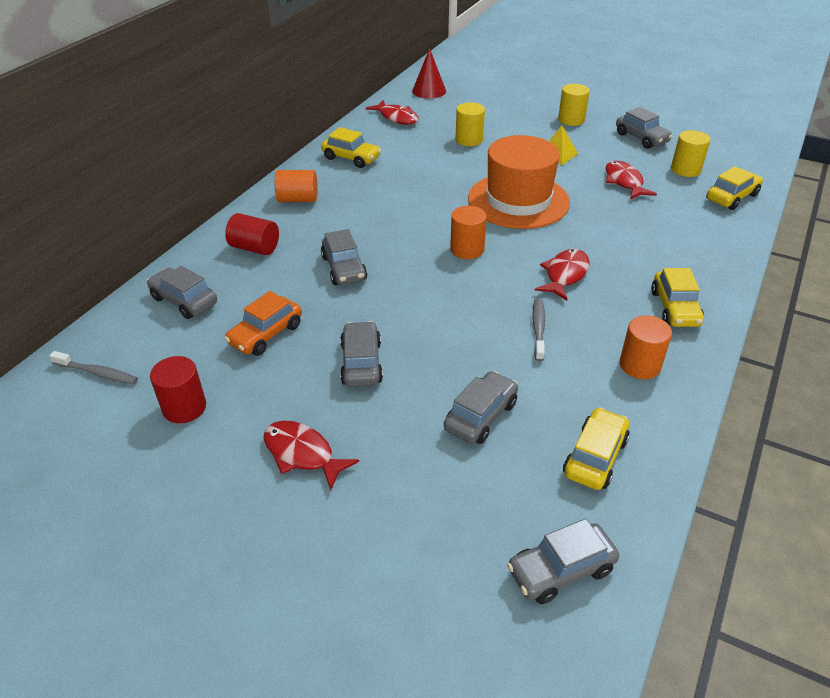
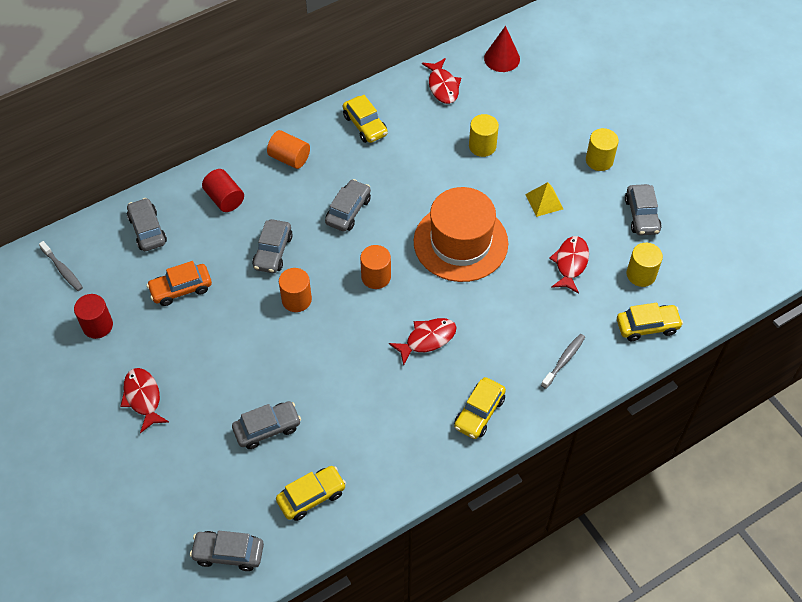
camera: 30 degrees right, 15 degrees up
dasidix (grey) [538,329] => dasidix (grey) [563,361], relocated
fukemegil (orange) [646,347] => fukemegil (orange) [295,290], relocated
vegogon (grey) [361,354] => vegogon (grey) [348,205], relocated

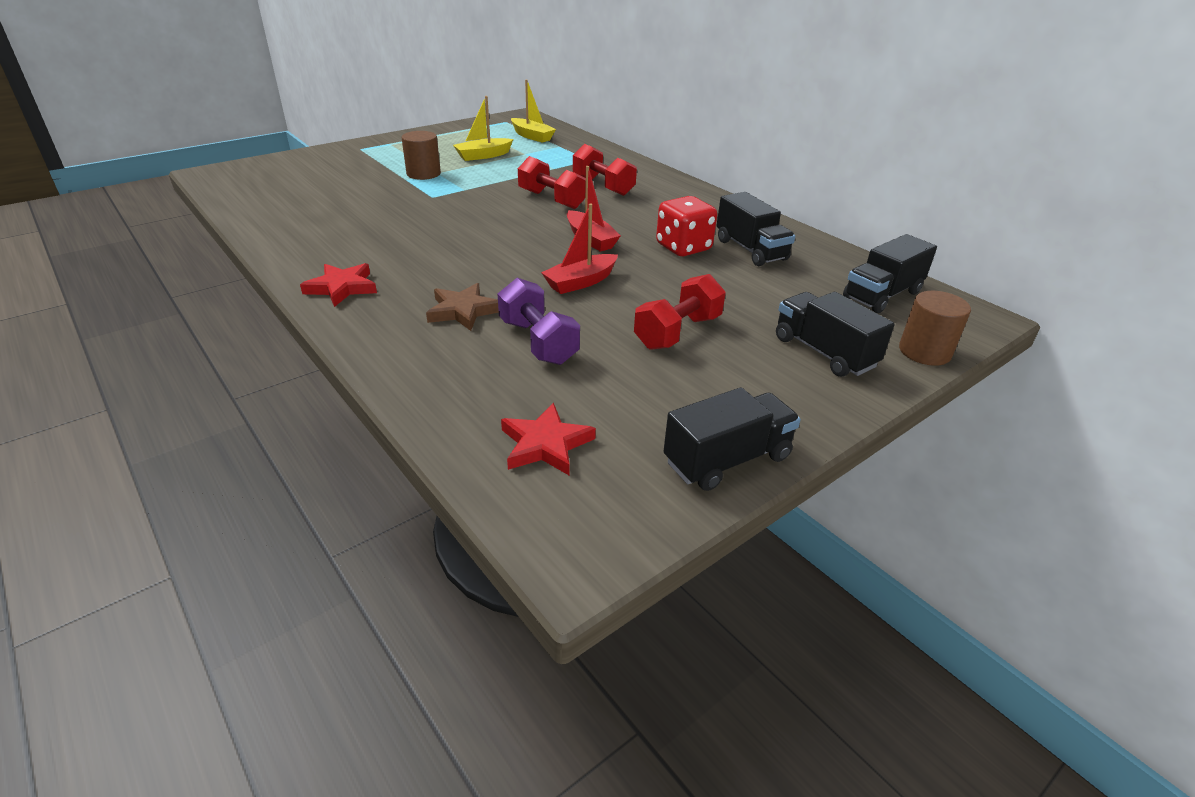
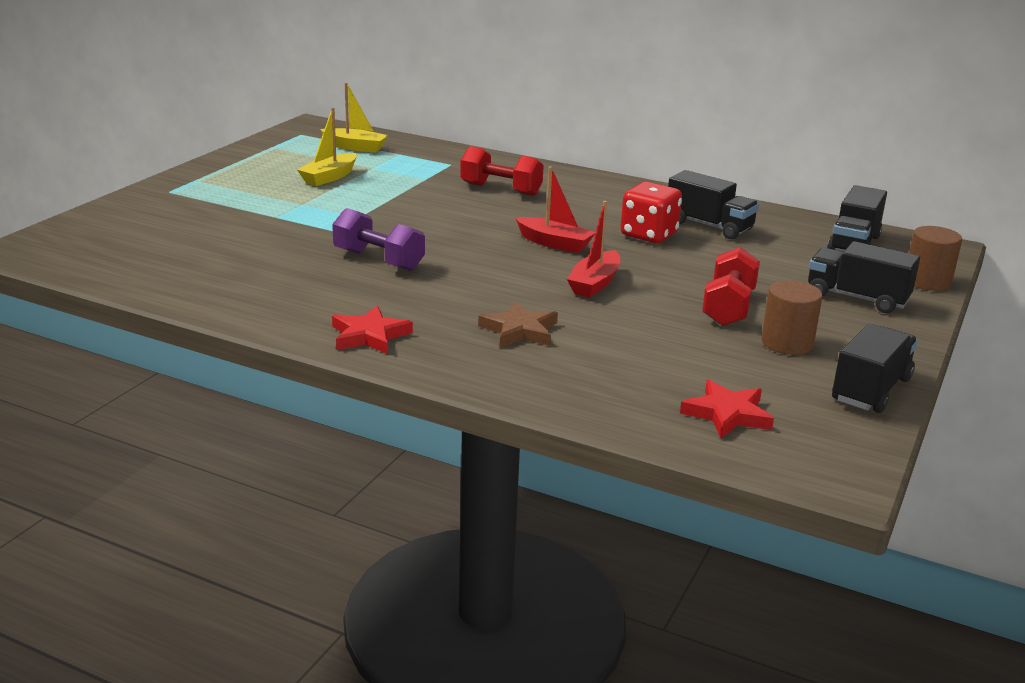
camera: 25 degrees left, 10 degrees down
fukemegil (brown) [421,155] => fukemegil (brown) [792,317], relocated
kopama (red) [552,182] => nothing
kopama (purple) [539,321] => kopama (purple) [378,239], relocated

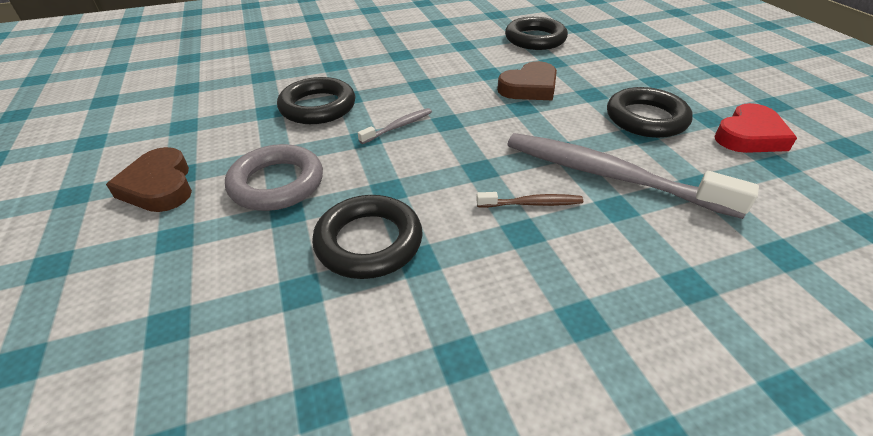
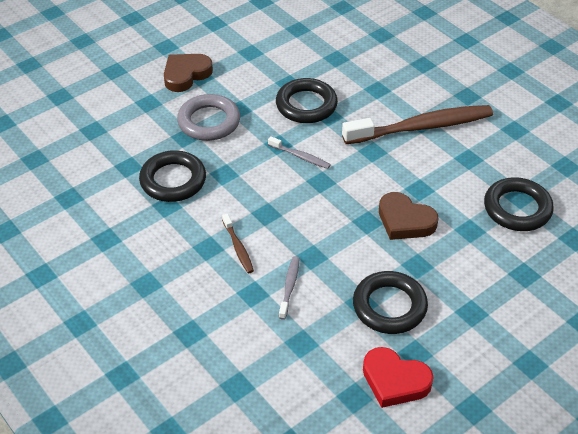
camera: 70 degrees right, 5 degrees up
dasidix (grey) [633,176] => dasidix (grey) [289,288], x0.43
nothing => dasidix (brown) [417,124]

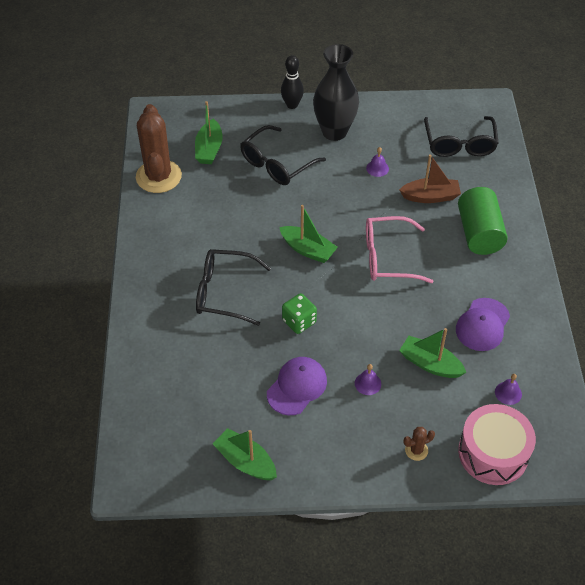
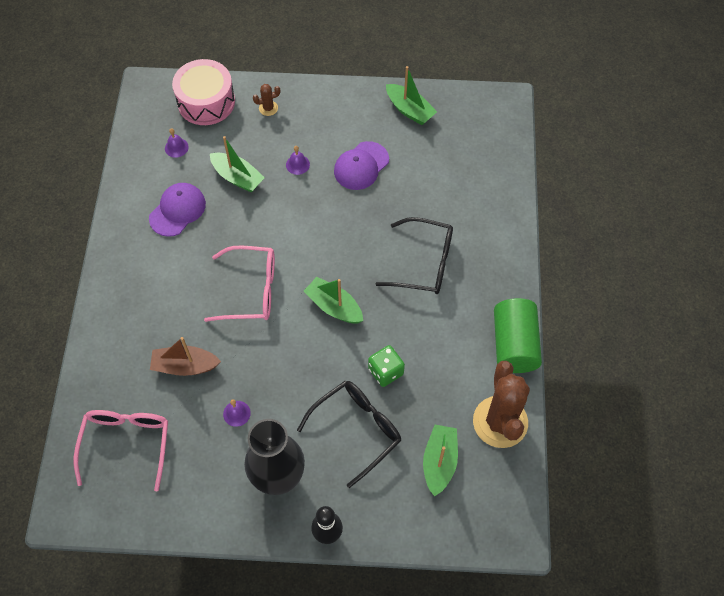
camera: 175 degrees left, 10 degrees up
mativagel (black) [461,136] => mativagel (pink) [121,450]
fukemegil (green) [483,221] => fukemegil (green) [518,335], relocated
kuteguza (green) [299,313] => kuteguza (green) [386,366], relocated

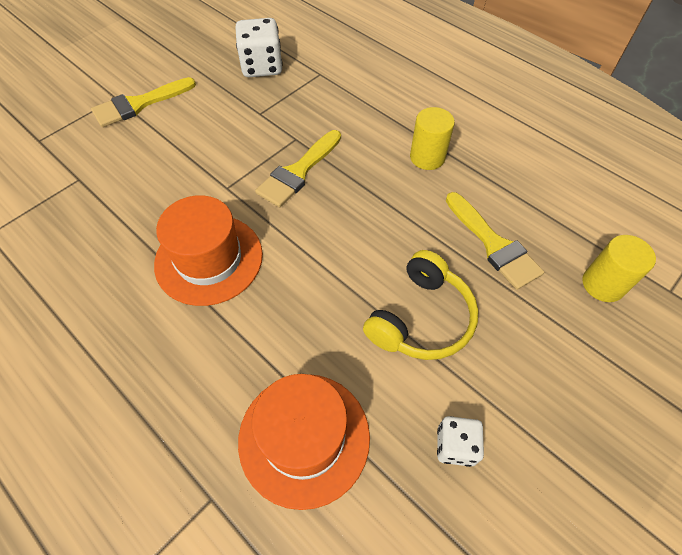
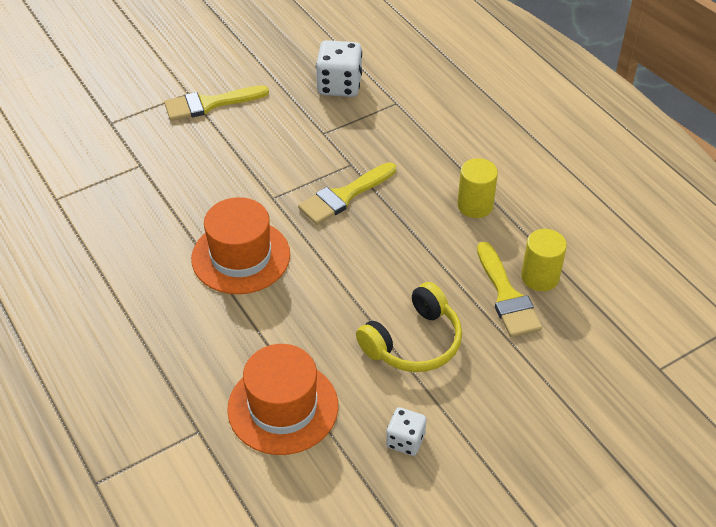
camera: 15 degrees right, 10 degrees down
fukemegil (yellow) [619,268] => fukemegil (yellow) [544,260], relocated

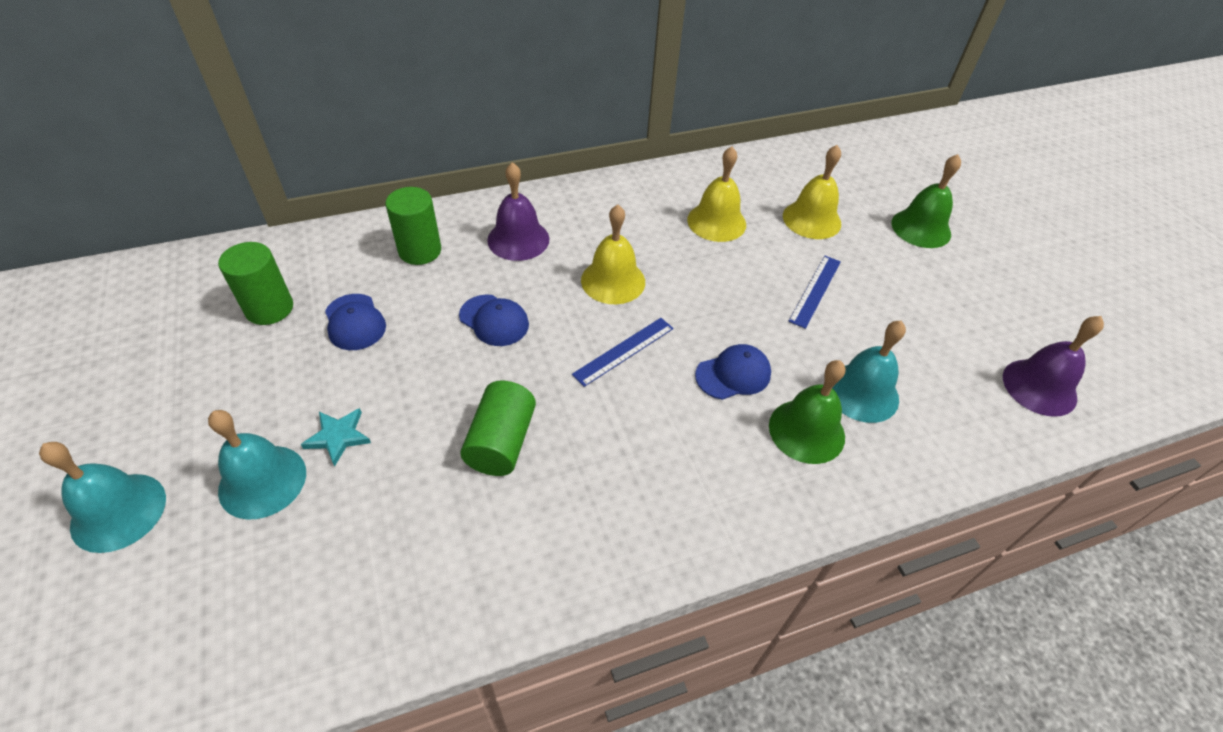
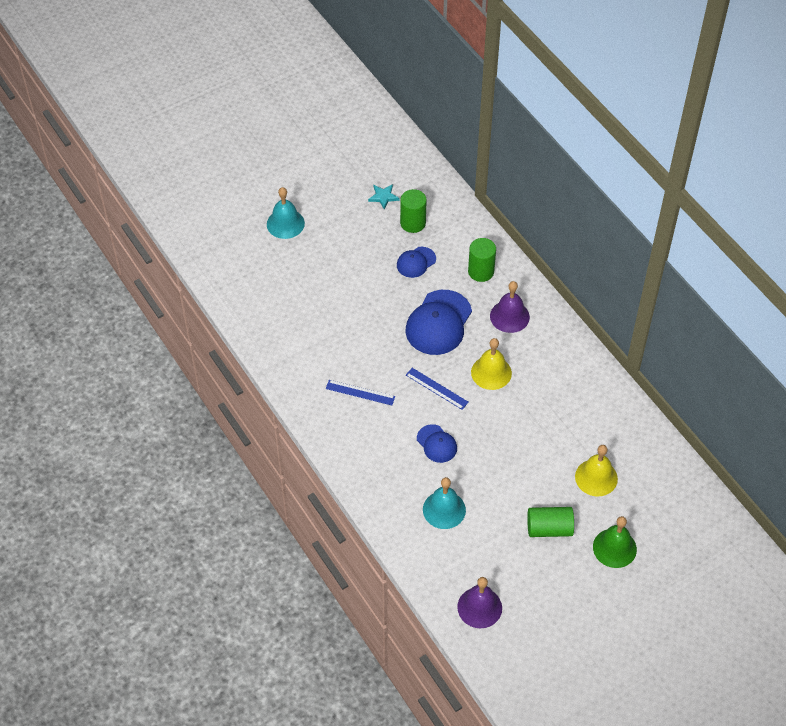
camera: 80 degrees right, 5 degrees up
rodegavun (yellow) [716,194] => nothing
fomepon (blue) [814,292] => fomepon (blue) [360,392], relocated
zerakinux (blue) [494,320] => zerakinux (blue) [438,322], x1.84
rodegavun (green) [807,412] => nothing
fukemegil (green) [498,428] => fukemegil (green) [550,522], relocated
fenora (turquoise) [336,437] => fenora (turquoise) [383,197], relocated
rodegavun (turquoise) [257,465] => nothing

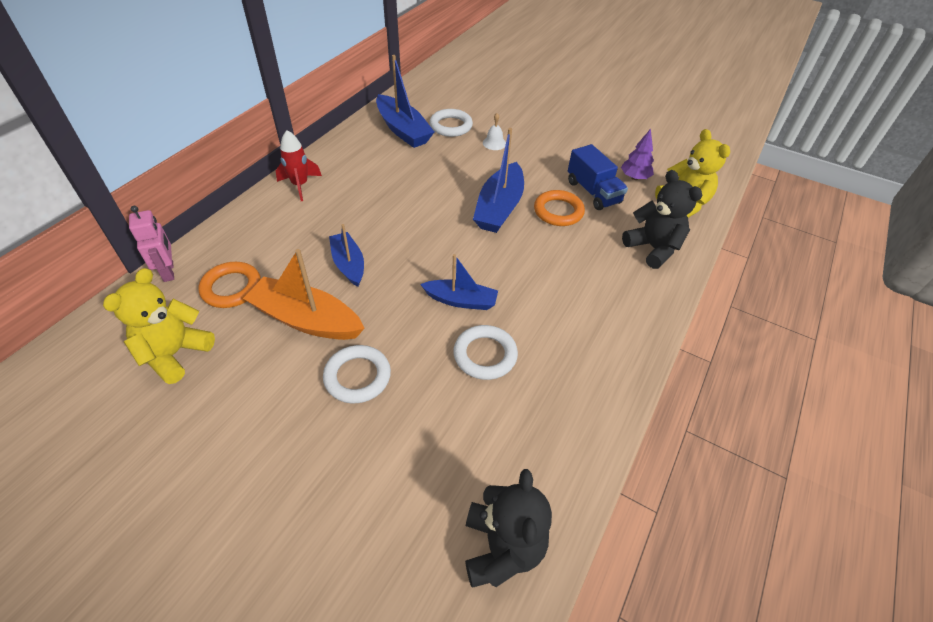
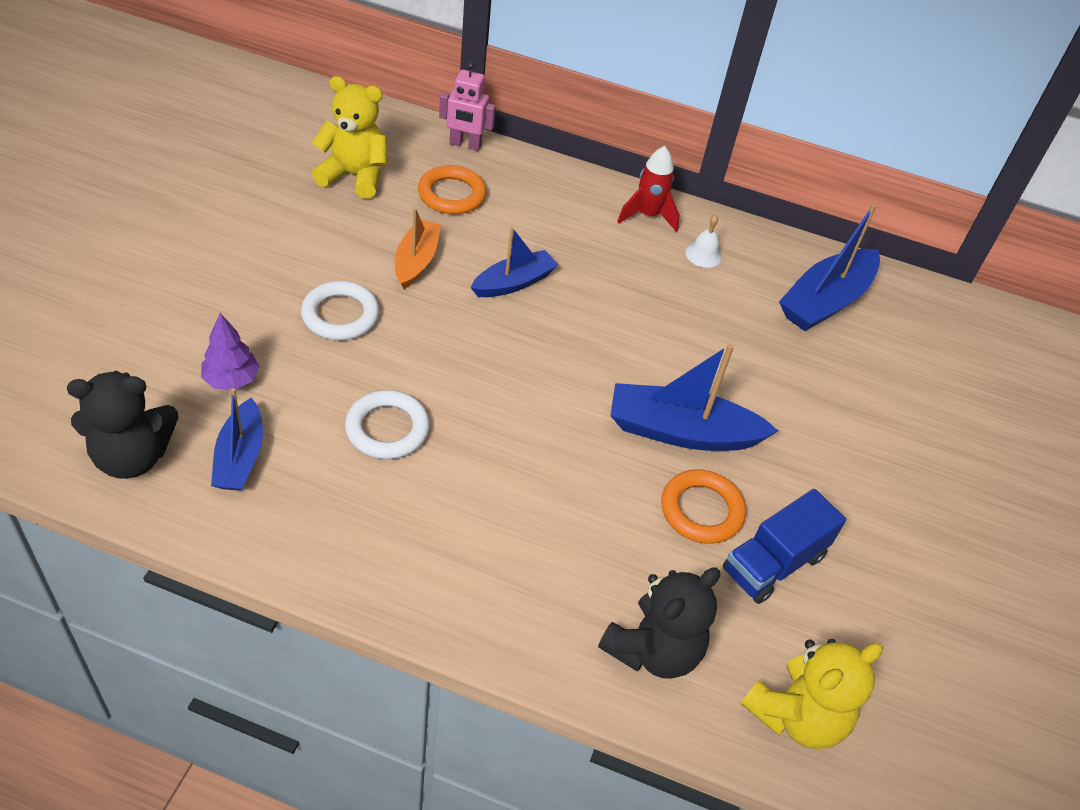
camera: 75 degrees right, 0 degrees up
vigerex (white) [451,123] => nothing
rodegavun (white) [494,131] => rodegavun (white) [703,241], relocated
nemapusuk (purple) [637,154] => nemapusuk (purple) [230,351], relocated
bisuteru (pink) [151,244] => bisuteru (pink) [467,106], 45 degrees clockwise
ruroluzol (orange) [304,294] => ruroluzol (orange) [418,248], x0.64
ruroluzol (blue) [459,282] => ruroluzol (blue) [237,439], relocated

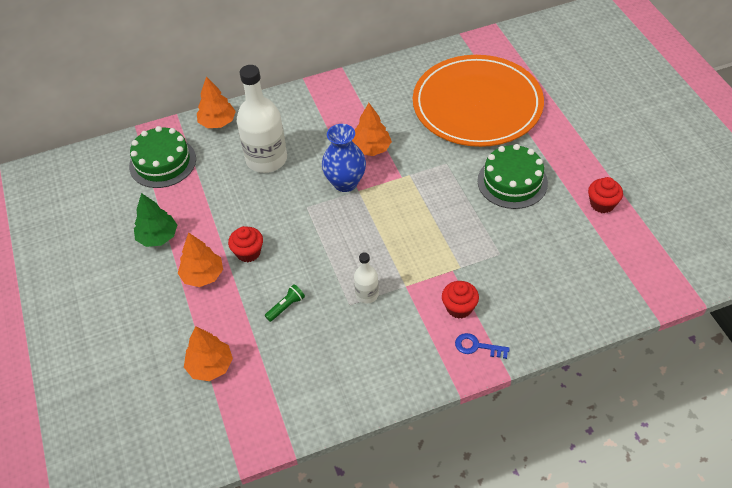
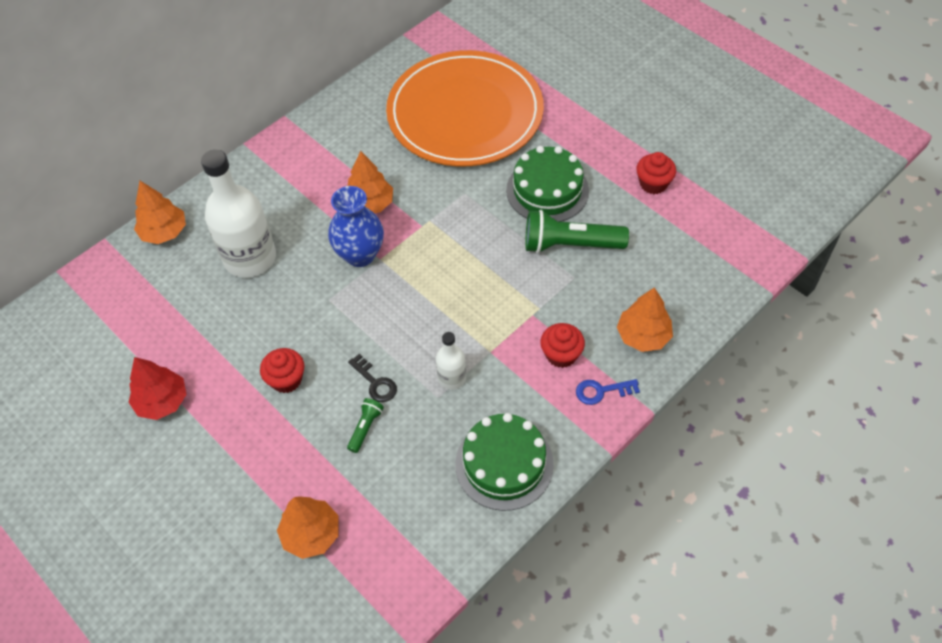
camera: 25 degrees left, 5 degrees up
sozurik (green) [162,157] => sozurik (green) [504,462], relocated
nemapusuk (green) [155,220] => nemapusuk (red) [157,388]
nemapusuk (orange) [200,260] => nemapusuk (orange) [645,319], relocated
nothing => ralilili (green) [577,231]
nothing => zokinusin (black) [372,378]

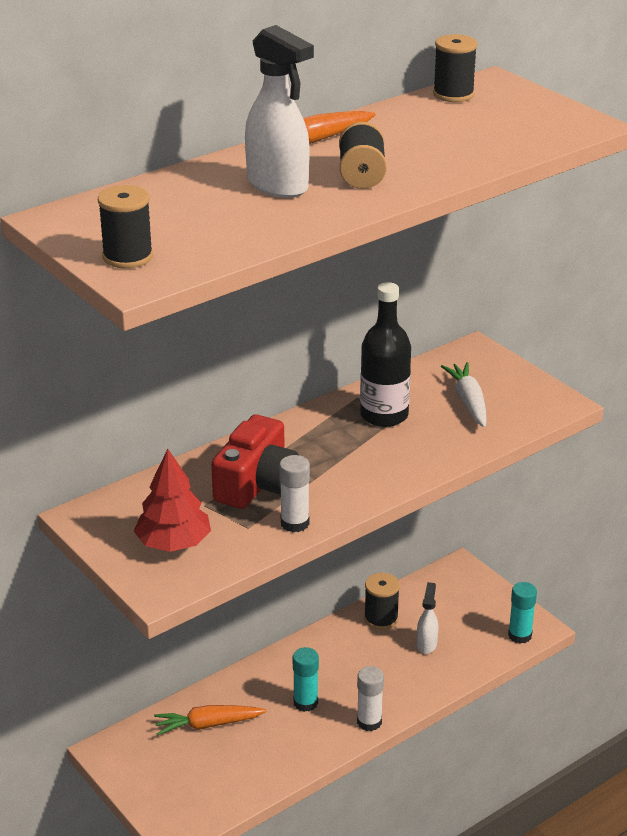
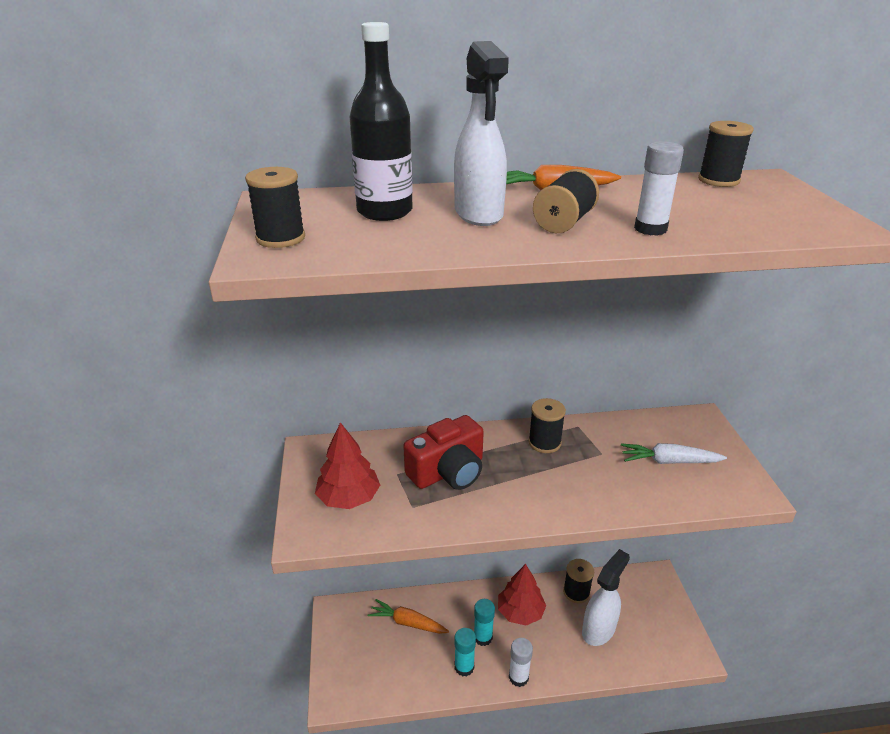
camera: 30 degrees right, 0 degrees up
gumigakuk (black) [385,354] => gumigakuk (black) [381,121], relocated
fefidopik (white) [464,394] => fefidopik (white) [674,453], 105 degrees counterclockwise
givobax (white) [294,493] => givobax (white) [659,188], relocated
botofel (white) [427,618] => botofel (white) [606,597], x1.78
givobax (turquoise) [522,613] => givobax (turquoise) [465,652], relocated
nothing => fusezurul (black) [547,425]
nothing => nemapusuk (red) [522,595]

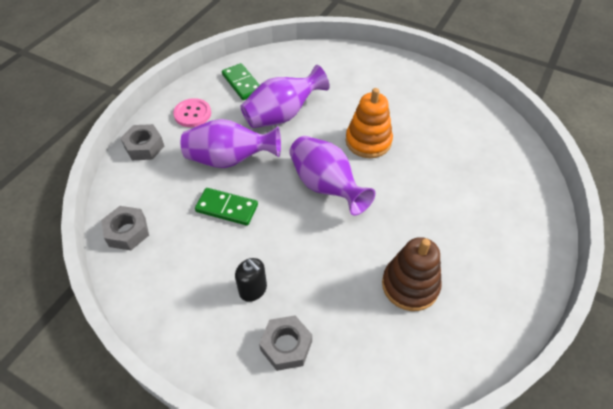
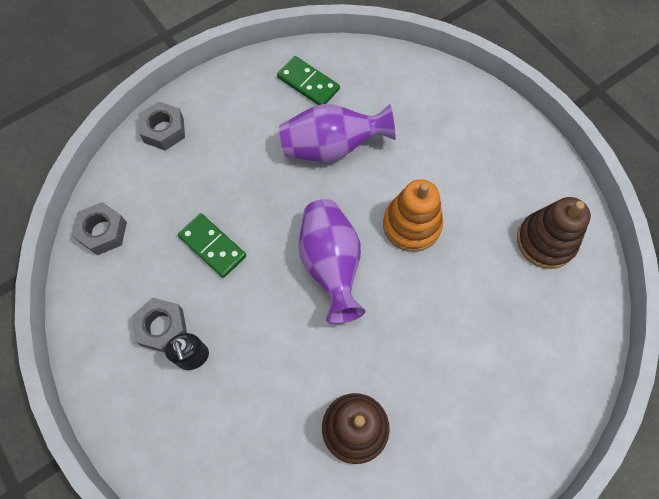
camera: 25 degrees right, 15 degrees up
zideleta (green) [240,81] => zideleta (green) [308,80], 45 degrees counterclockwise
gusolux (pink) [192,112] => nothing
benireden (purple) [231,143] => nothing
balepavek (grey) [285,343] => balepavek (grey) [159,325], relocated
nothing => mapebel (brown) [554,233]

